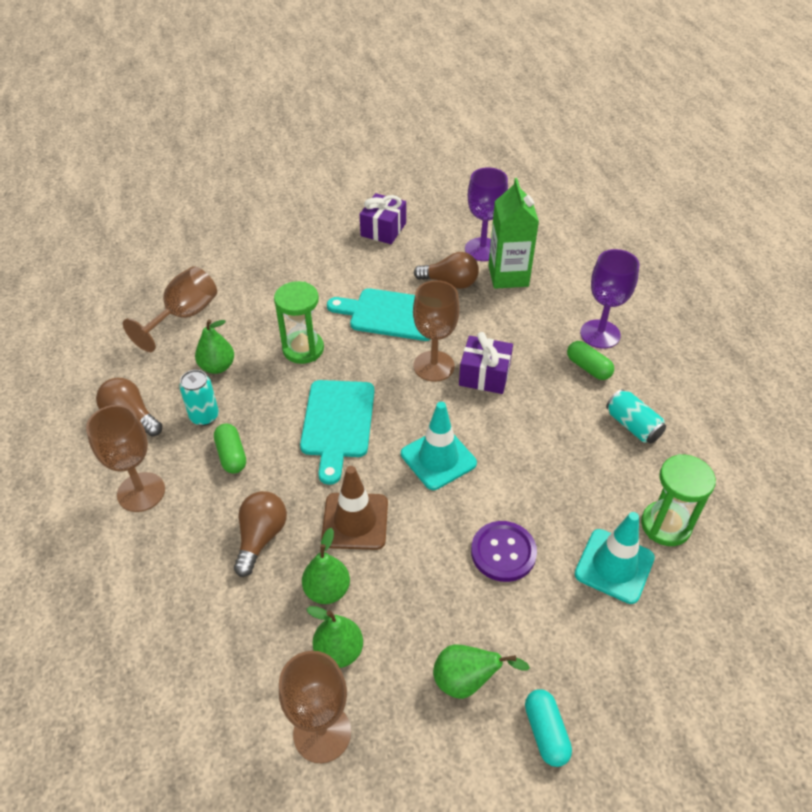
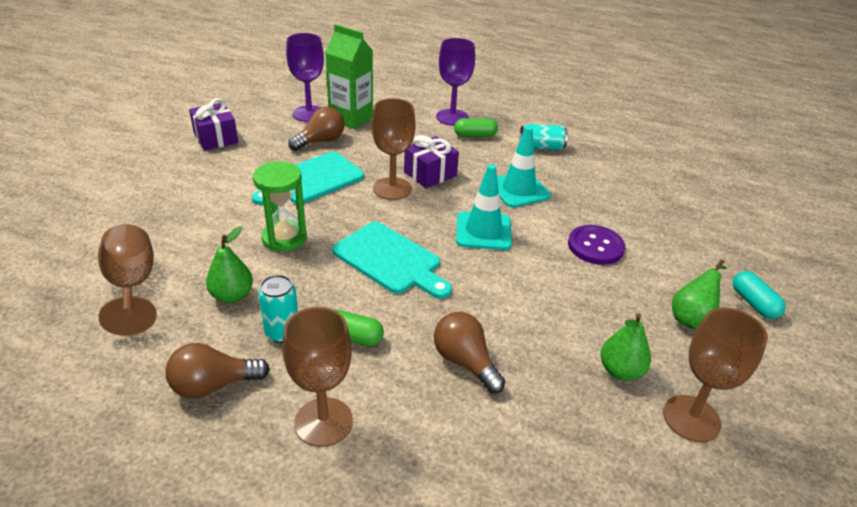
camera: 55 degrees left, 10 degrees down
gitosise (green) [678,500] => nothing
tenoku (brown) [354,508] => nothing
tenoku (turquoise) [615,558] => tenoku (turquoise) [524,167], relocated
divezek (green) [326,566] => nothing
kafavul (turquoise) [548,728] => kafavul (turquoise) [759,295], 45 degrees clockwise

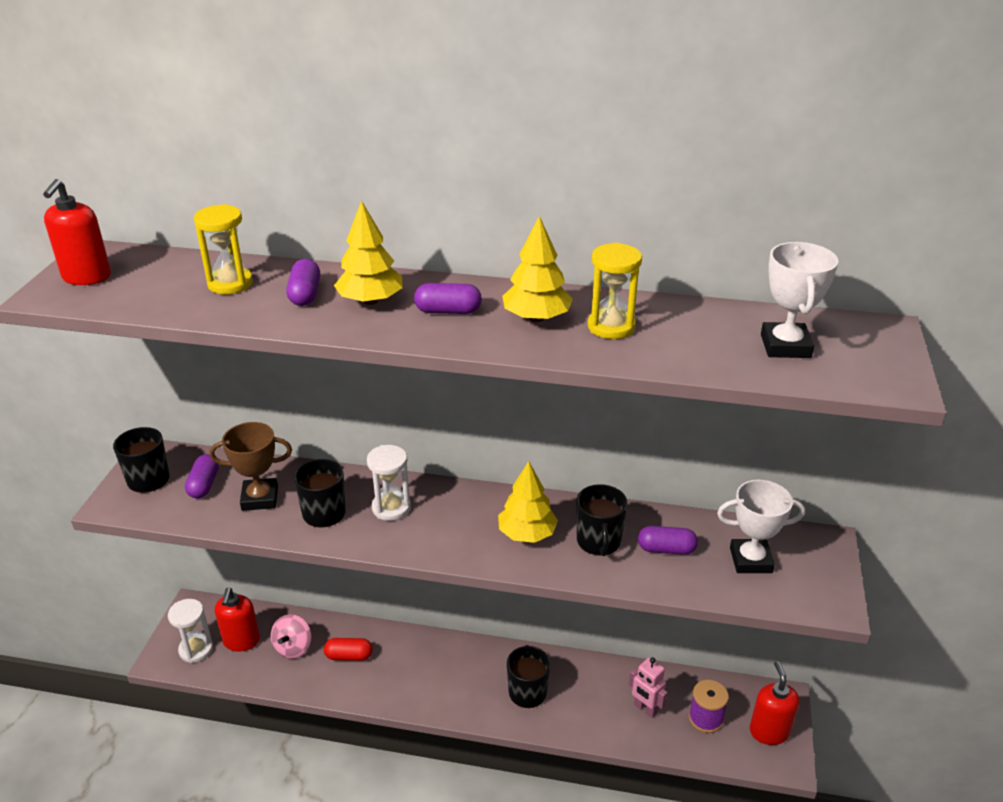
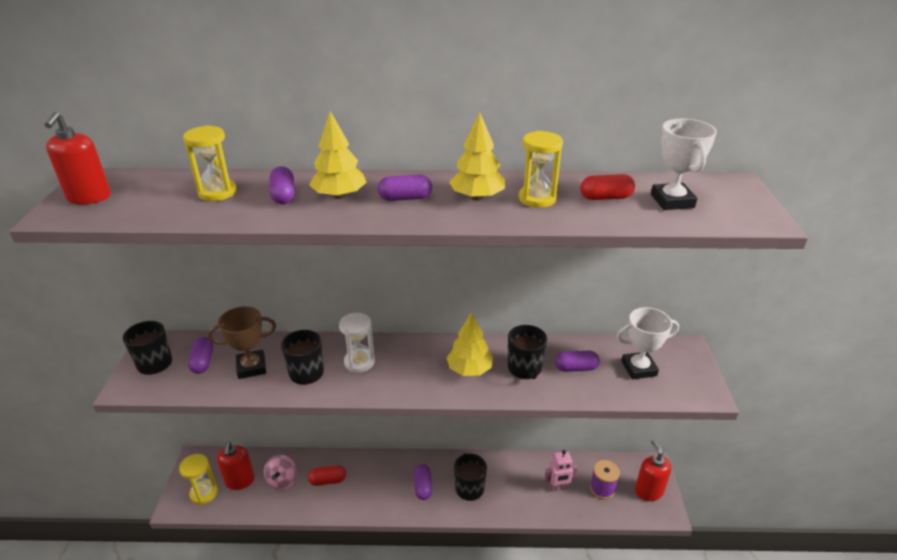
camera: 10 degrees left, 0 degrees up
gitosise (white) [190,631] => gitosise (yellow) [198,479]
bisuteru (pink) [648,687] => bisuteru (pink) [561,471], 45 degrees counterclockwise
nothing => kafavul (red) [607,187]
nothing => kafavul (purple) [423,482]

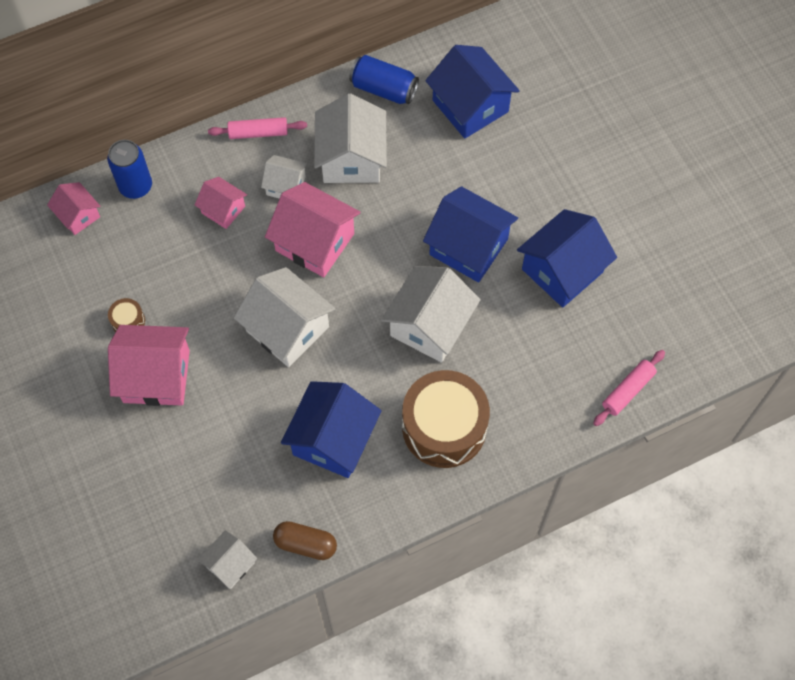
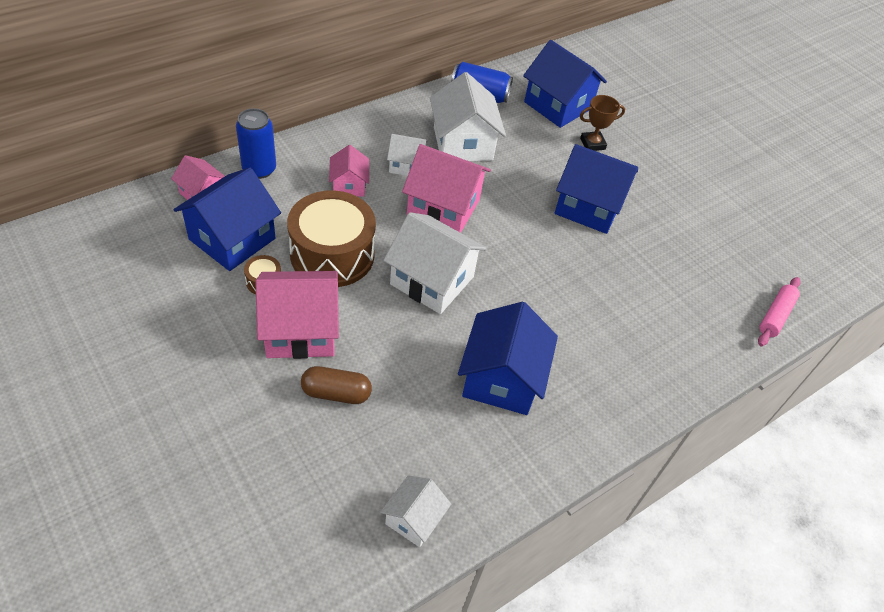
camera: 15 degrees left, 15 degrees down
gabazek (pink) [257,128] => nothing
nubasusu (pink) [221,203] => nubasusu (pink) [349,171], 60 degrees clockwise
nubasusu (blue) [567,258] => nubasusu (blue) [227,219], relocated
nubasusu (white) [431,314] => nothing
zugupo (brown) [446,419] => zugupo (brown) [331,238], relocated
kafavul (brown) [305,540] => kafavul (brown) [336,385], relocated
nothing => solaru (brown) [602,123]

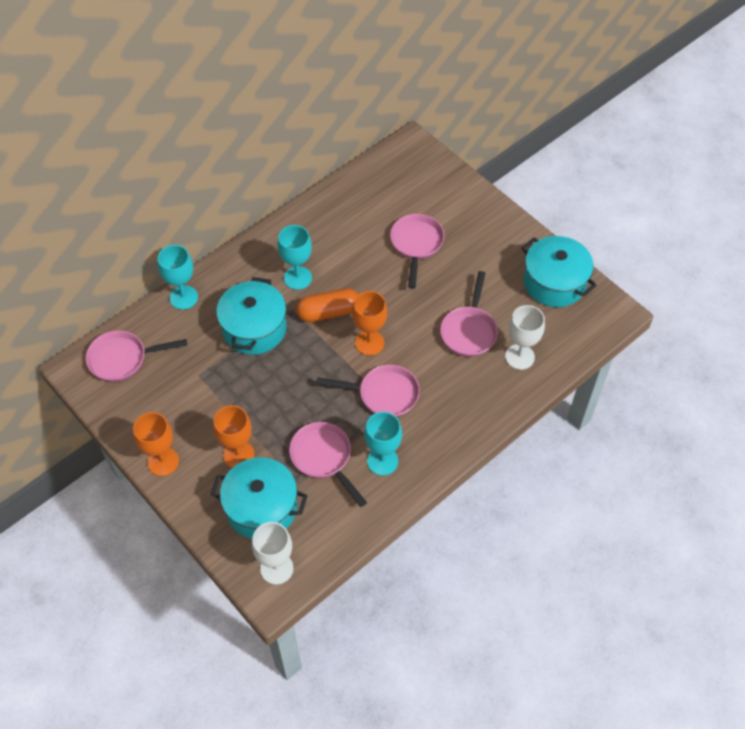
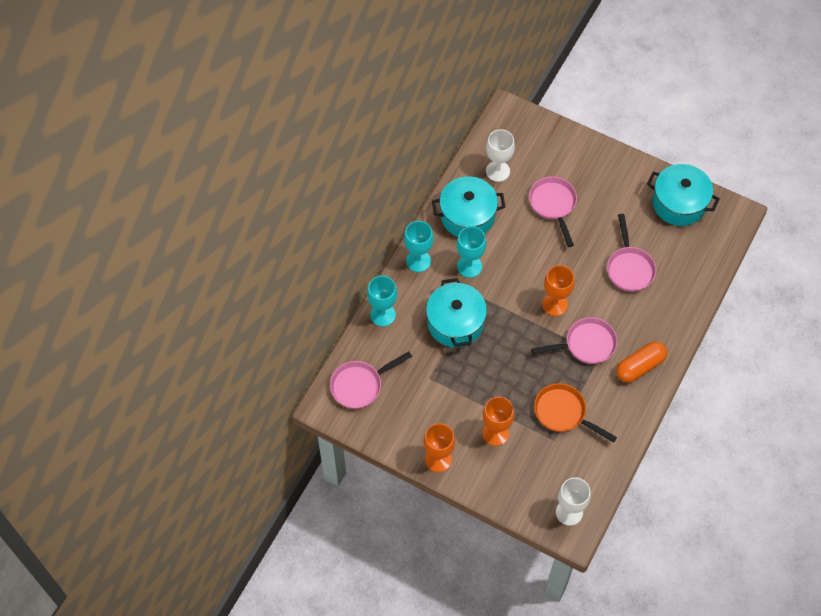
camera: 20 degrees left, 5 degrees up
kafavul (orange) [327,305] => kafavul (orange) [641,362], relocated
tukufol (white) [525,337] => tukufol (white) [500,155], relocated
tukufol (turquoise) [383,443] => tukufol (turquoise) [419,246], relocated
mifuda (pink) [328,464] => mifuda (orange) [575,413]
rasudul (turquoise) [259,498] => rasudul (turquoise) [468,206], relocated

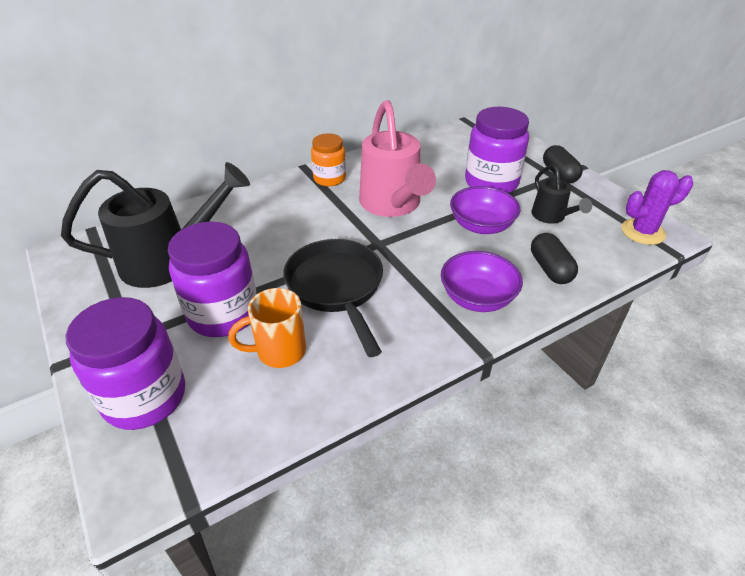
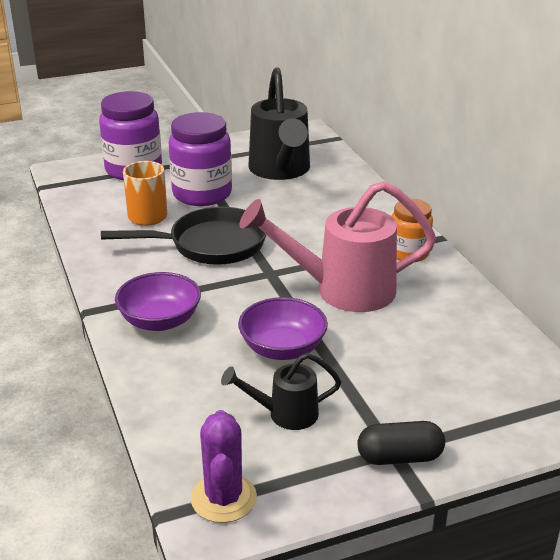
camera: 100 degrees right, 10 degrees down
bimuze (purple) [497,150] => nothing
kafavul (black) [554,258] => nothing

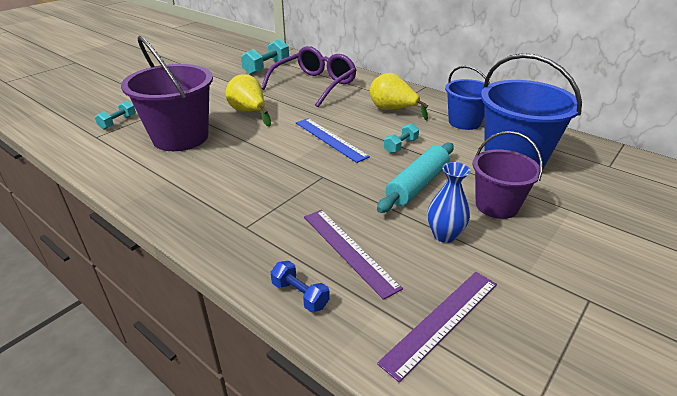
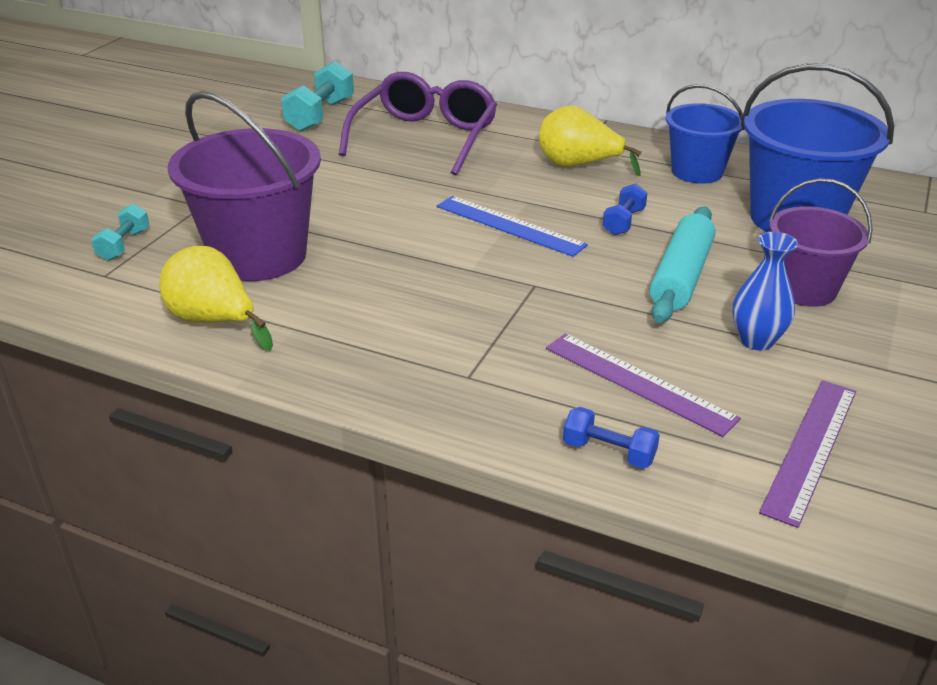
camera: 15 degrees left, 0 degrees up
divezek (yellow) [248,100] => divezek (yellow) [216,298], relocated
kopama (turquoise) [401,138] => kopama (blue) [624,209]

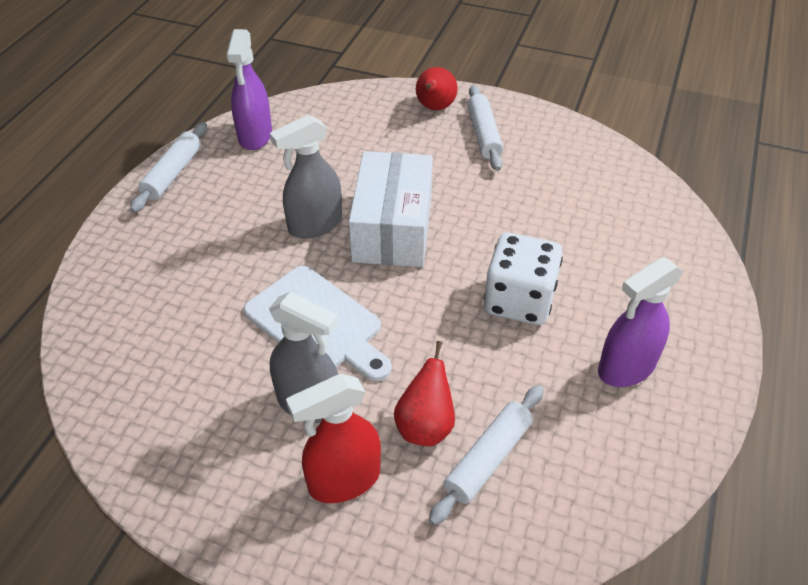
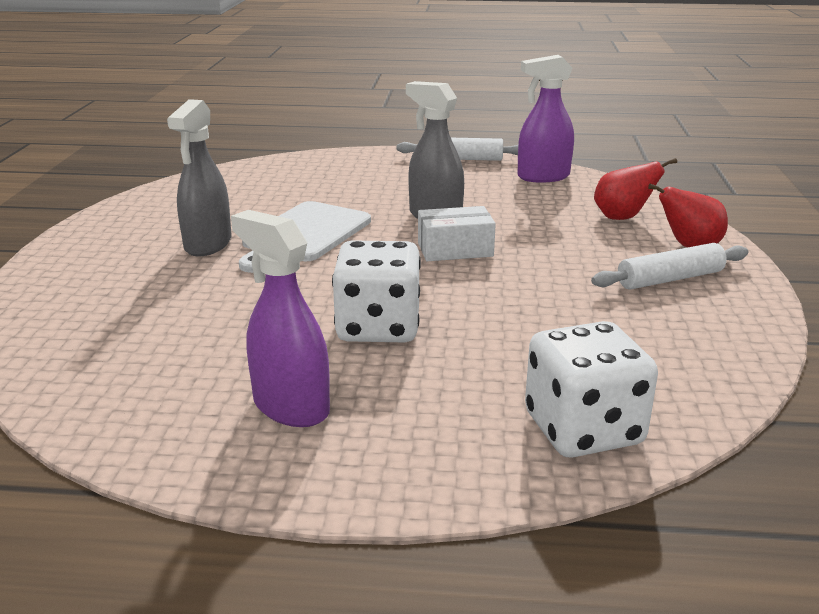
camera: 75 degrees right, 20 degrees down
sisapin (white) [391,209] => sisapin (white) [457,233], x0.58
divezek (red) [424,393] => divezek (red) [635,189], relocated
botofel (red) [333,438] => nothing
gabazek (white) [486,455] => nothing
nothing => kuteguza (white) [591,389]

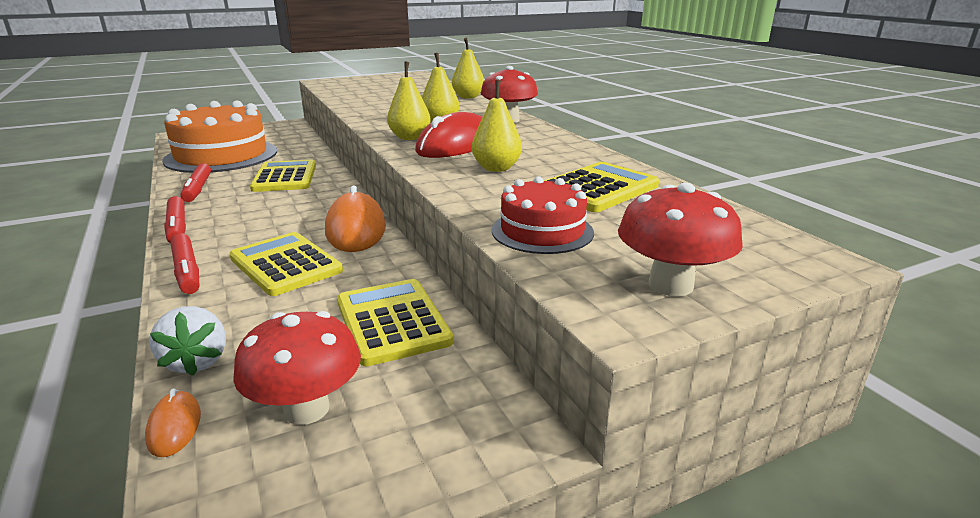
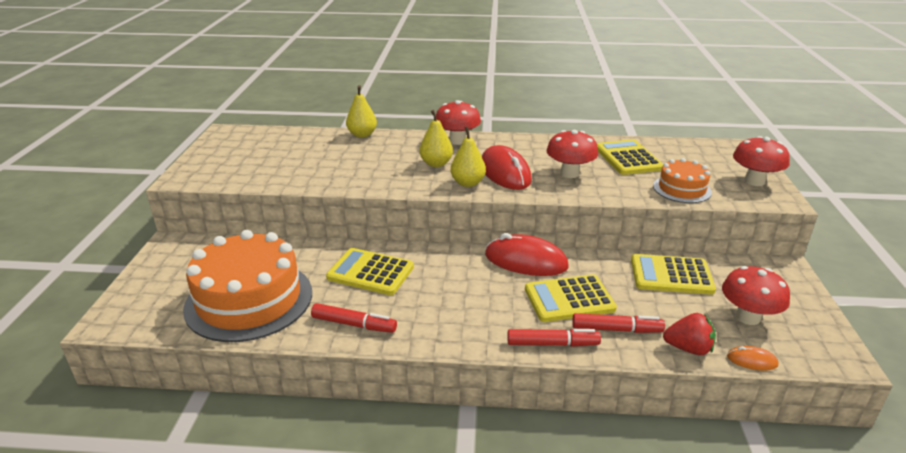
camera: 60 degrees left, 5 degrees up
divezek (yellow) [497,126] => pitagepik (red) [572,154]
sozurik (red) [543,215] => sozurik (orange) [682,180]
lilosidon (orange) [355,218] => lilosidon (red) [527,254]
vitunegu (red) [175,219] => vitunegu (red) [618,323], relocated
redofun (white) [188,341] => redofun (red) [689,334]

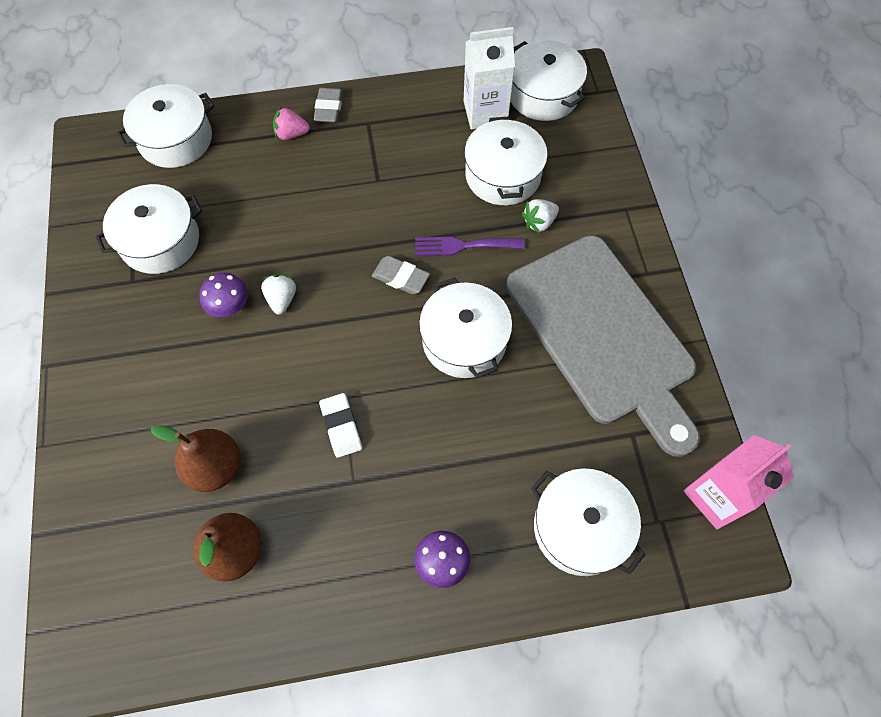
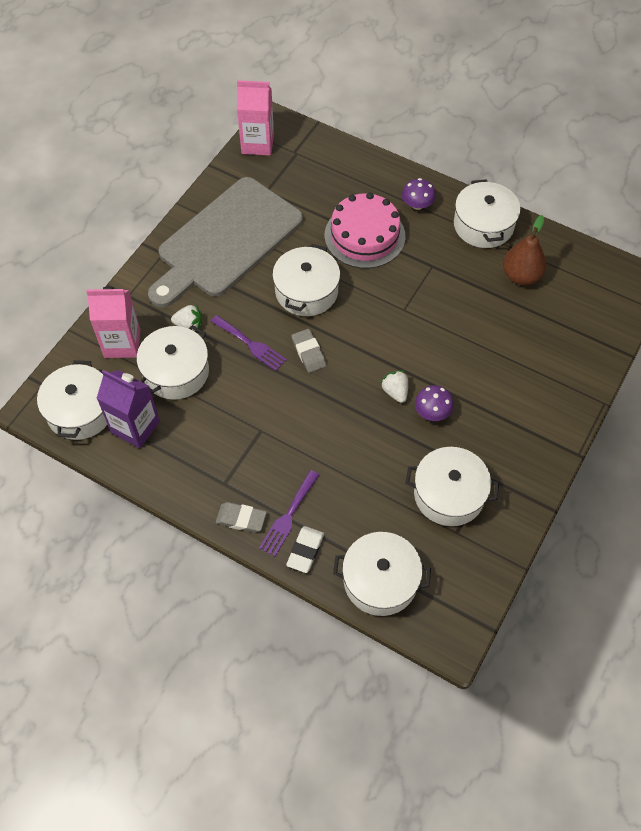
camera: 140 degrees left, 5 degrees down
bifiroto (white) [489,78] => bifiroto (purple) [128,409]
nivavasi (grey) [328,105] => nivavasi (grey) [241,517], 60 degrees clockwise
redofun (pink) [291,123] => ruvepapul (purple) [289,513]
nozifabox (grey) [603,346] => nozifabox (grey) [225,242], 150 degrees counterclockwise
redofun (white) [278,294] => redofun (white) [394,387], 120 degrees clockwise
nivavasi (white) [340,425] => nivavasi (white) [305,549], relocated
divezek (brown) [195,459] => nothing
rasudul (white) [588,522] => rasudul (white) [487,213], relocated
nothing => sozurik (pink) [365,230]
nothing => bifiroto (pink) [113,322]

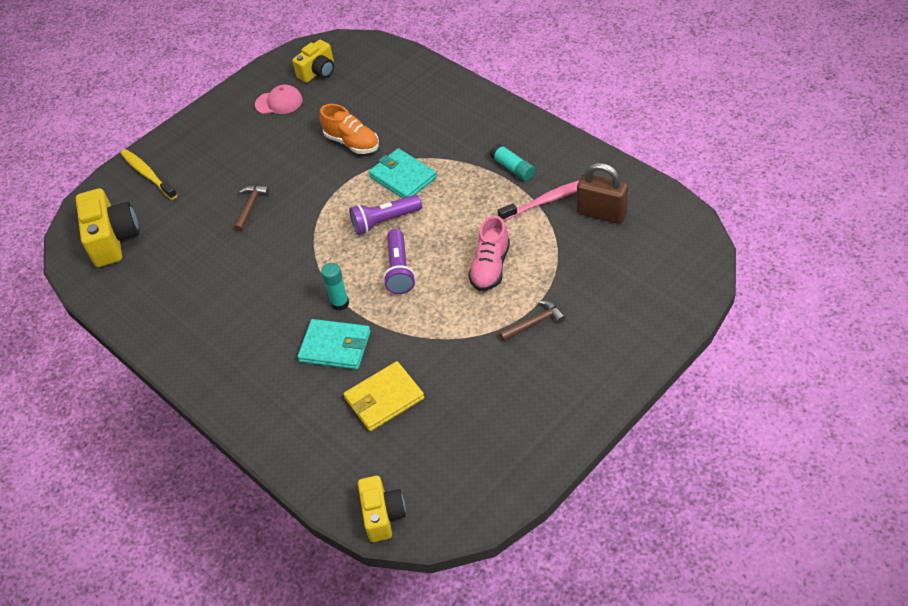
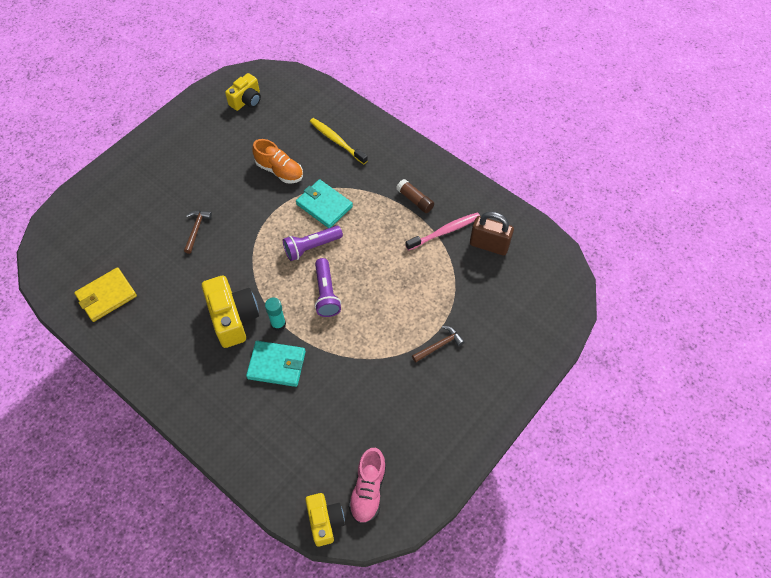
camera: 10 degrees left, 10 degrees up
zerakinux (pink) [279,99] => nothing
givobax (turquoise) [512,162] => givobax (brown) [415,196]
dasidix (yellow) [148,174] => dasidix (yellow) [339,141], relocated
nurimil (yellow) [108,227] => nurimil (yellow) [230,312], relocated
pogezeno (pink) [489,253] => pogezeno (pink) [367,486], relocated
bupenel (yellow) [384,396] => bupenel (yellow) [105,294], relocated

